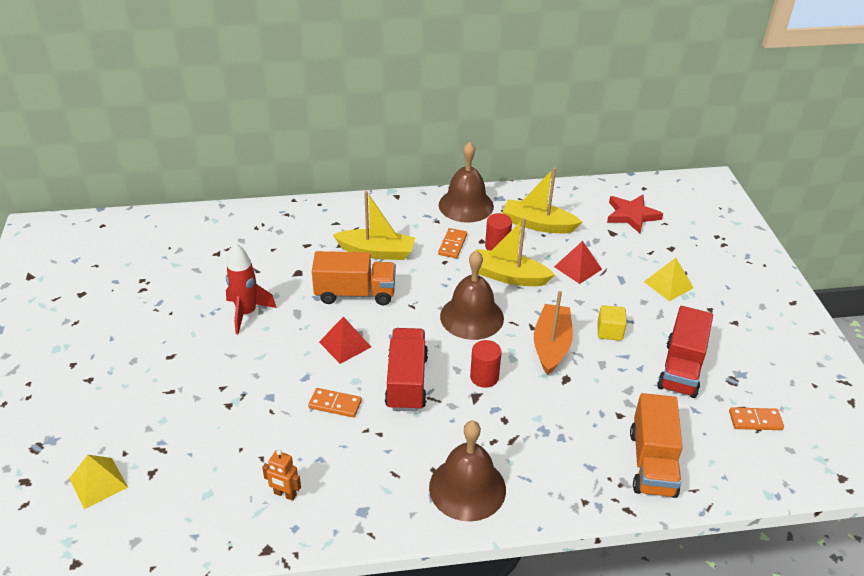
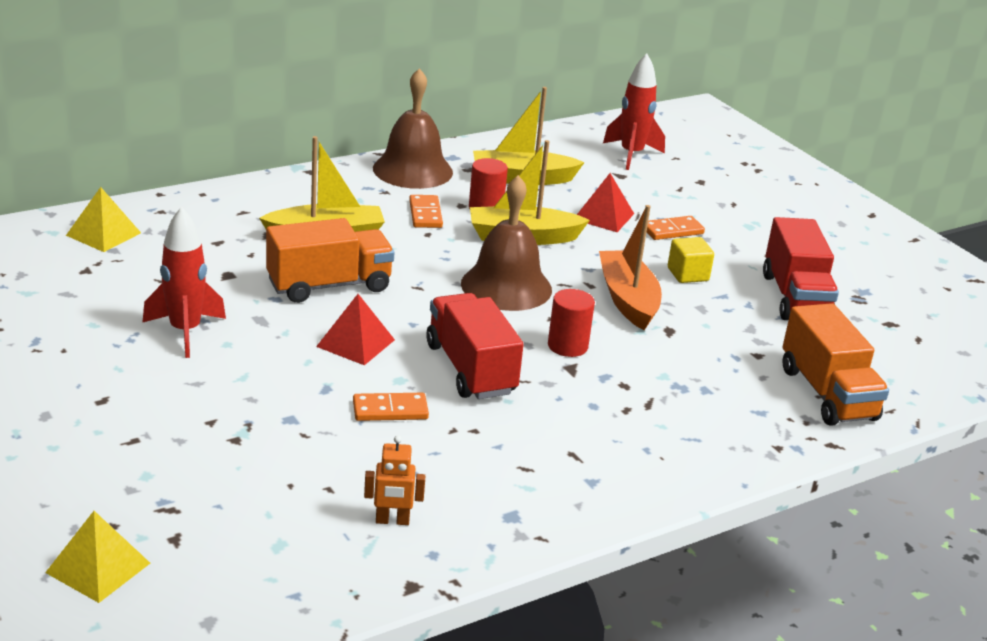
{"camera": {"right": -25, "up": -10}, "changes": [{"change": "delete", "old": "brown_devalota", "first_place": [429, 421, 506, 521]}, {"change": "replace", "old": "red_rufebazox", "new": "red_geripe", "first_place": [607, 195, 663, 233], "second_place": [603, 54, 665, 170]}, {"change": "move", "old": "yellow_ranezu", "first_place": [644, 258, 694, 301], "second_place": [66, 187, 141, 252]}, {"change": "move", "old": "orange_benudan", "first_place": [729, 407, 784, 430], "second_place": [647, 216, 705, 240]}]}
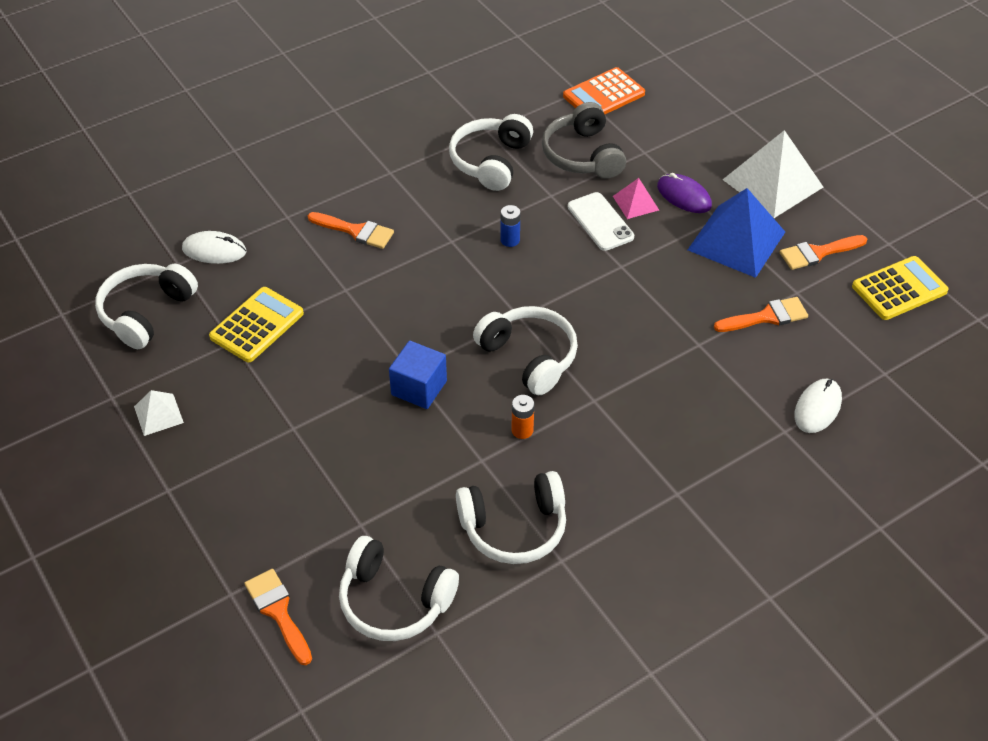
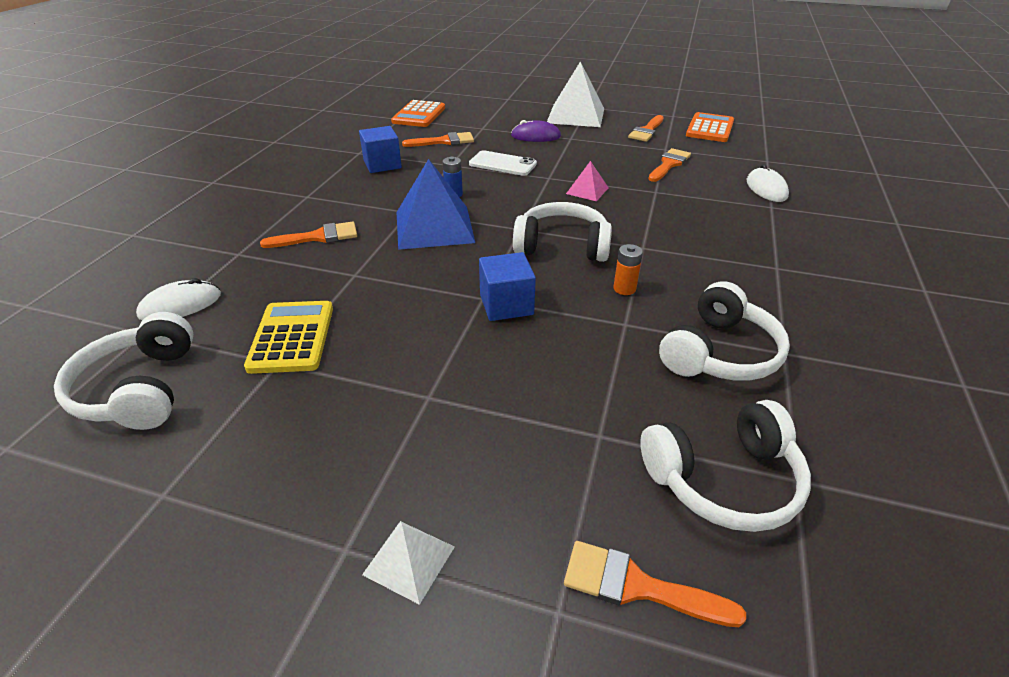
{"camera": {"right": -40, "up": -10}, "changes": [{"change": "move", "old": "white_ranezu", "first_place": [134, 390, 184, 436], "second_place": [362, 521, 455, 605]}, {"change": "replace", "old": "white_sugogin", "new": "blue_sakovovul", "first_place": [449, 114, 533, 191], "second_place": [359, 126, 402, 173]}, {"change": "replace", "old": "grey_sugogin", "new": "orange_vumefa", "first_place": [542, 102, 626, 179], "second_place": [402, 132, 474, 147]}, {"change": "move", "old": "pink_ranezu", "first_place": [613, 178, 659, 219], "second_place": [566, 161, 608, 201]}, {"change": "move", "old": "blue_ranezu", "first_place": [688, 188, 785, 278], "second_place": [397, 159, 475, 250]}, {"change": "recolor", "old": "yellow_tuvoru", "new": "orange_tuvoru", "first_place": [852, 256, 948, 320], "second_place": [686, 112, 734, 142]}]}
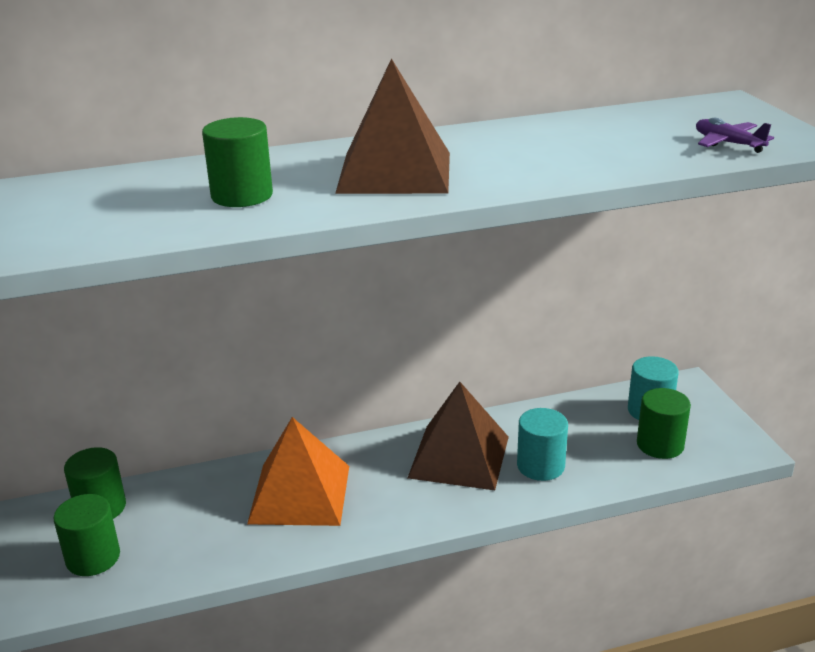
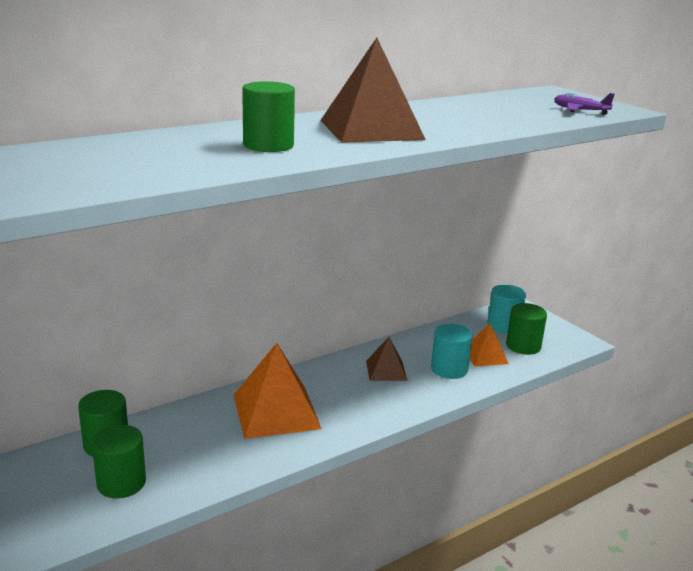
{"camera": {"right": -20, "up": -5}, "changes": [{"change": "resize", "old": "brown_ranezu", "first_place": [408, 382, 509, 490], "second_place": [366, 337, 407, 381], "factor": 0.54}, {"change": "insert", "new": "orange_ranezu", "second_place": [470, 324, 509, 366]}]}
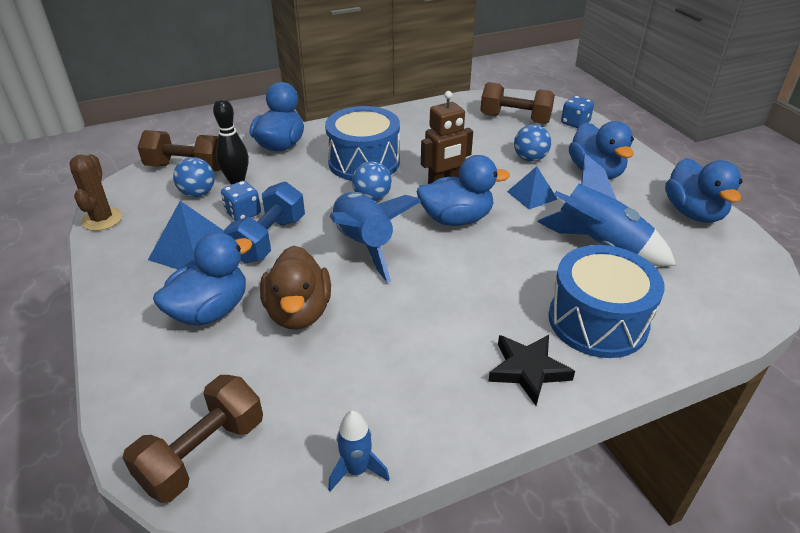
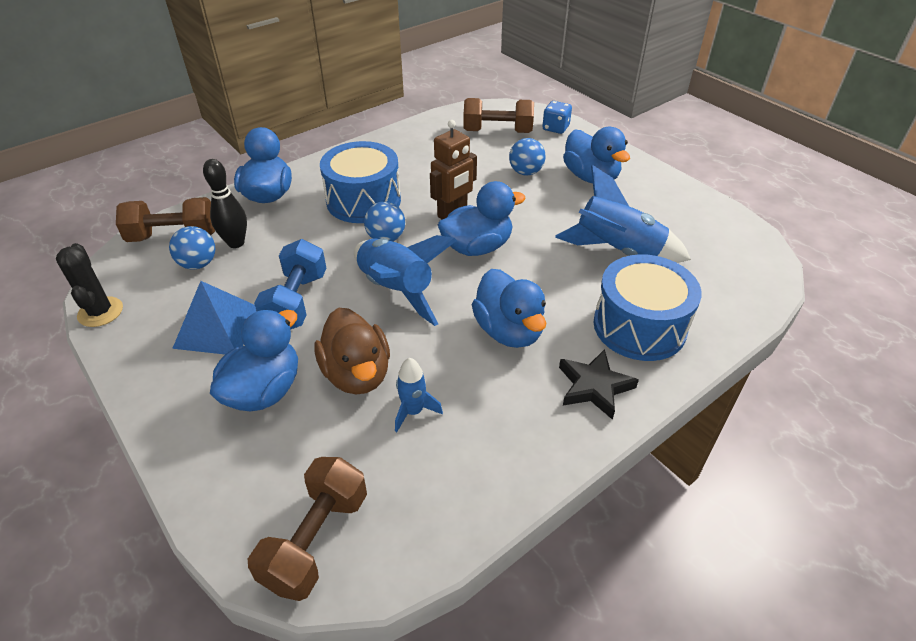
{"camera": {"right": -15, "up": 5}, "changes": [{"change": "recolor", "old": "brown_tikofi", "new": "black_tikofi", "first_place": [69, 154, 122, 231], "second_place": [56, 243, 123, 327]}, {"change": "delete", "old": "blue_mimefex", "first_place": [221, 181, 261, 221]}, {"change": "move", "old": "blue_geripe", "first_place": [328, 411, 390, 491], "second_place": [395, 358, 443, 432]}, {"change": "delete", "old": "blue_ranezu", "first_place": [507, 166, 557, 209]}, {"change": "move", "old": "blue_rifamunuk", "first_place": [665, 158, 742, 223], "second_place": [472, 269, 546, 348]}]}
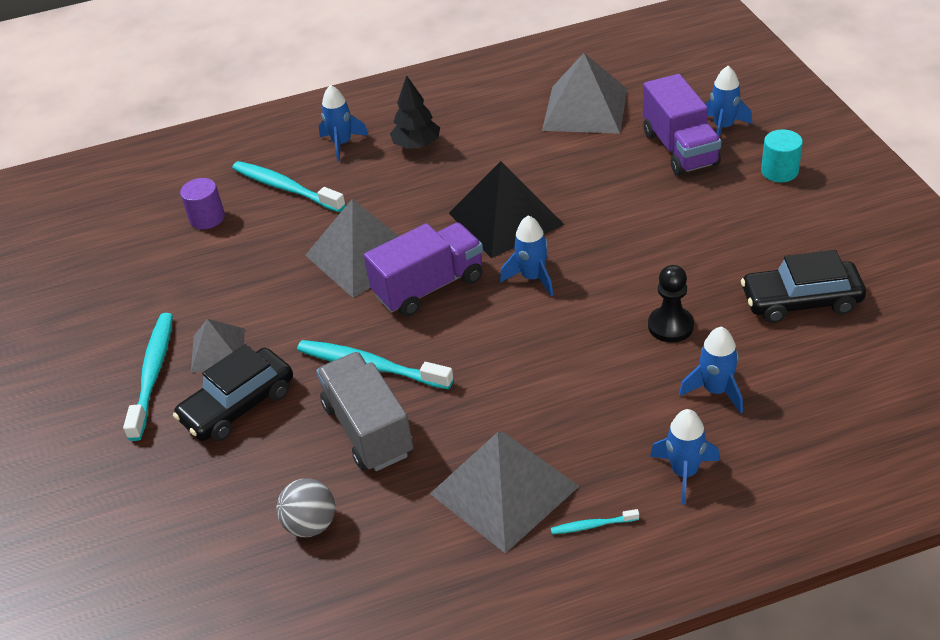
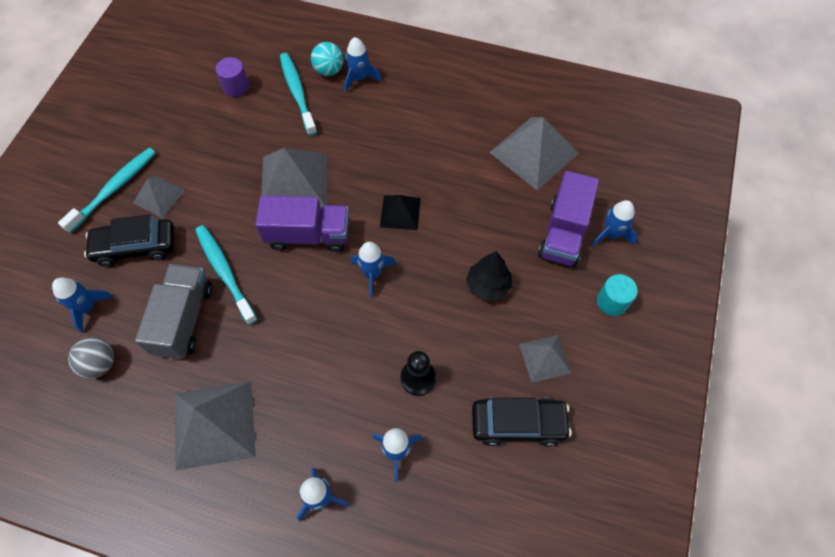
{"camera": {"right": 30, "up": 20}, "changes": [{"change": "move", "old": "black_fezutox", "first_place": [390, 75, 440, 149], "second_place": [466, 251, 512, 301]}, {"change": "resize", "old": "black_ranezu", "first_place": [449, 161, 565, 258], "second_place": [380, 195, 421, 230], "factor": 0.56}, {"change": "delete", "old": "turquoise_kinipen", "first_place": [551, 509, 639, 534]}, {"change": "rotate", "old": "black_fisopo", "first_place": [741, 250, 866, 323], "second_place": [472, 397, 572, 447], "degrees": 150}, {"change": "insert", "new": "blue_geripe", "second_place": [52, 278, 113, 333]}, {"change": "insert", "new": "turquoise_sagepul", "second_place": [311, 42, 343, 76]}, {"change": "insert", "new": "grey_ranezu", "second_place": [519, 335, 572, 383]}]}
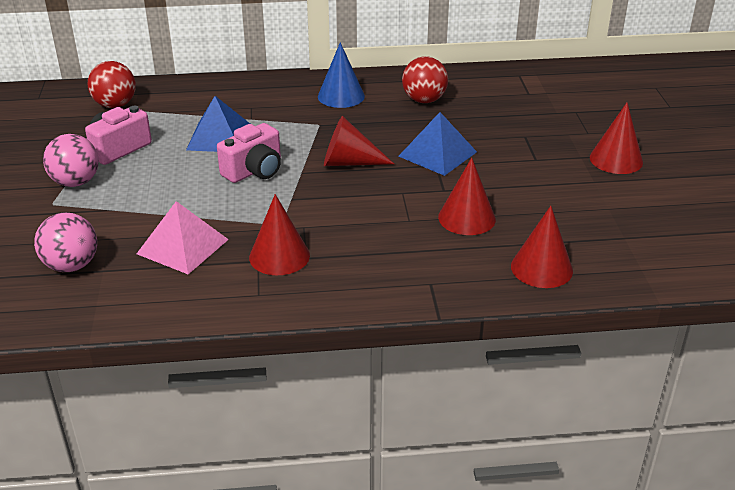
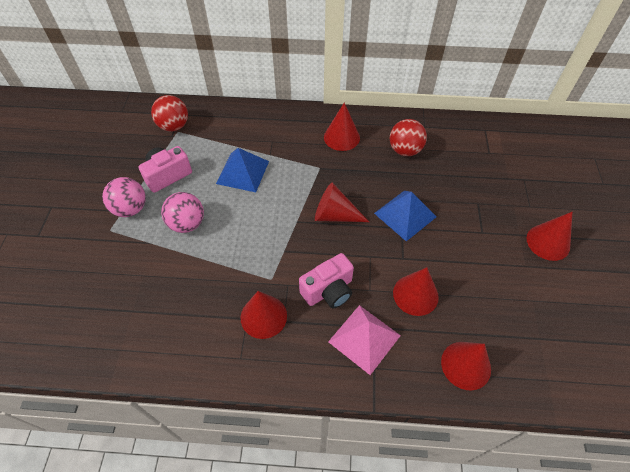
{"camera": {"right": 10, "up": 20}, "changes": [{"change": "move", "old": "pink_sagepul", "first_place": [34, 213, 97, 272], "second_place": [161, 192, 204, 233]}, {"change": "move", "old": "pink_ranezu", "first_place": [137, 201, 229, 274], "second_place": [328, 305, 401, 375]}, {"change": "move", "old": "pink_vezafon", "first_place": [217, 123, 281, 183], "second_place": [299, 253, 354, 309]}, {"change": "recolor", "old": "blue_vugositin", "new": "red_vugositin", "first_place": [318, 42, 365, 108], "second_place": [324, 103, 360, 151]}]}
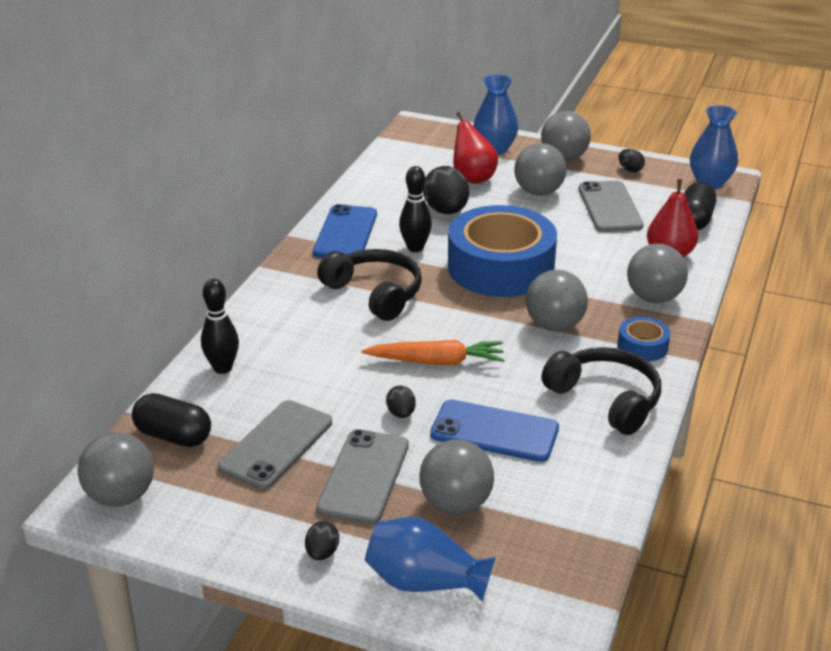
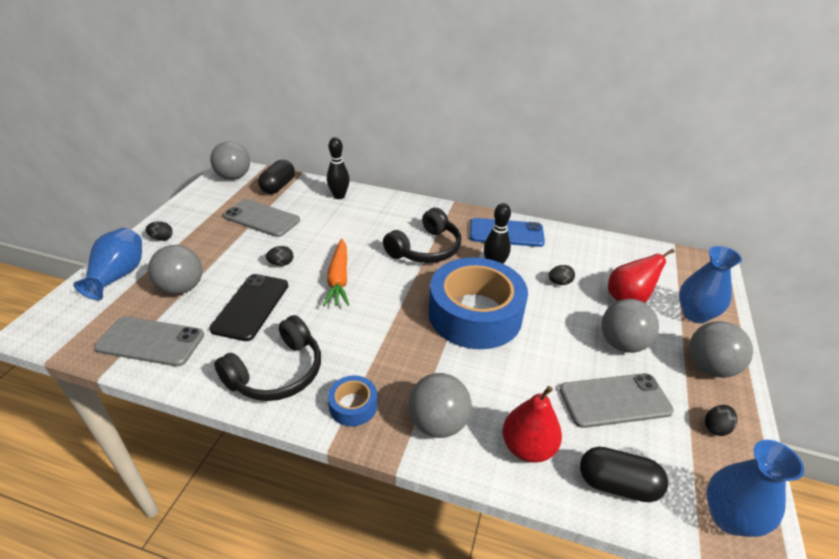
{"camera": {"right": 85, "up": 5}, "changes": [{"change": "move", "old": "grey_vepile", "first_place": [316, 429, 409, 525], "second_place": [94, 316, 204, 366]}, {"change": "resize", "old": "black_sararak", "first_place": [423, 166, 469, 214], "second_place": [549, 265, 575, 285], "factor": 0.51}, {"change": "recolor", "old": "blue_vepile", "new": "black_vepile", "first_place": [430, 400, 559, 462], "second_place": [210, 274, 288, 341]}, {"change": "delete", "old": "grey_sagepul", "first_place": [526, 270, 588, 331]}]}
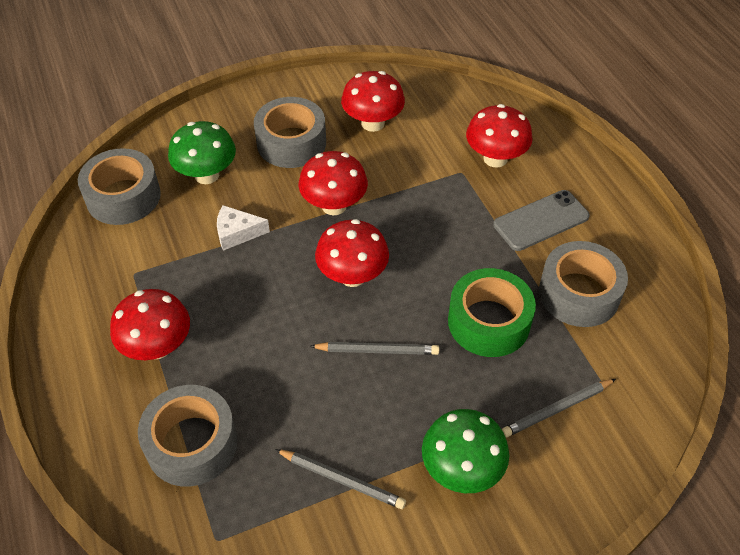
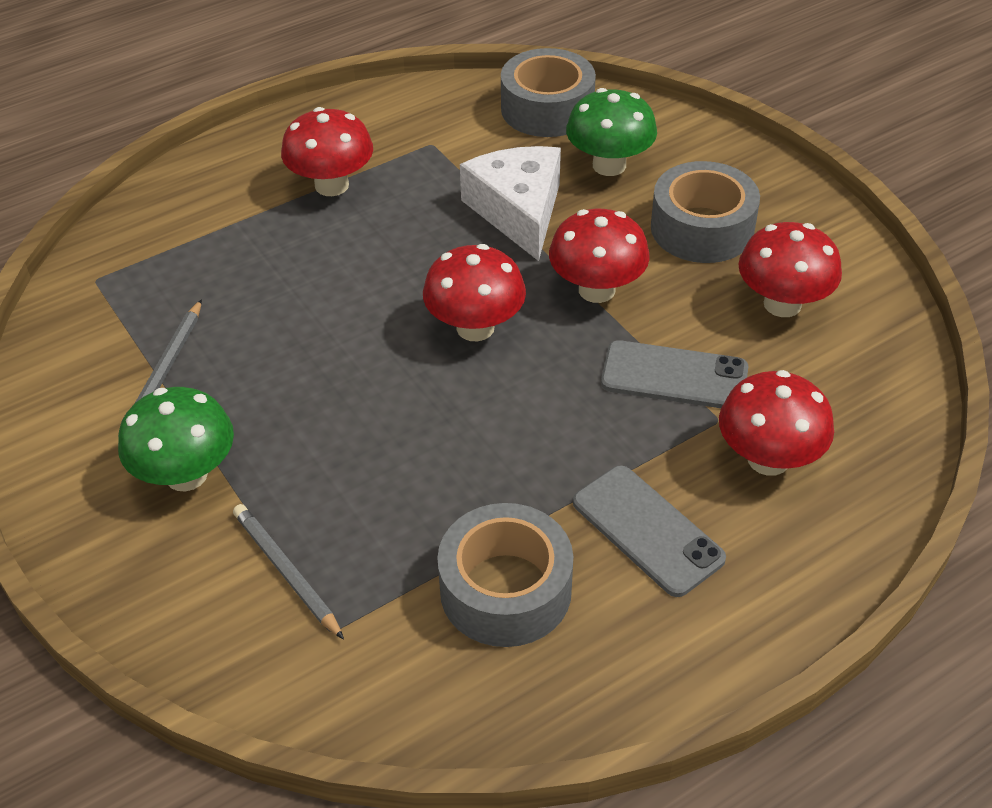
{"camera": {"right": 80, "up": -5}, "changes": [{"change": "delete", "old": "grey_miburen", "first_place": [138, 385, 238, 487]}, {"change": "resize", "old": "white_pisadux", "first_place": [217, 205, 270, 251], "second_place": [460, 146, 561, 261], "factor": 1.79}, {"change": "delete", "old": "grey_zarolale", "first_place": [310, 342, 439, 355]}, {"change": "delete", "old": "green_miburen", "first_place": [448, 268, 536, 357]}, {"change": "insert", "new": "grey_vepile", "second_place": [601, 340, 748, 408]}]}
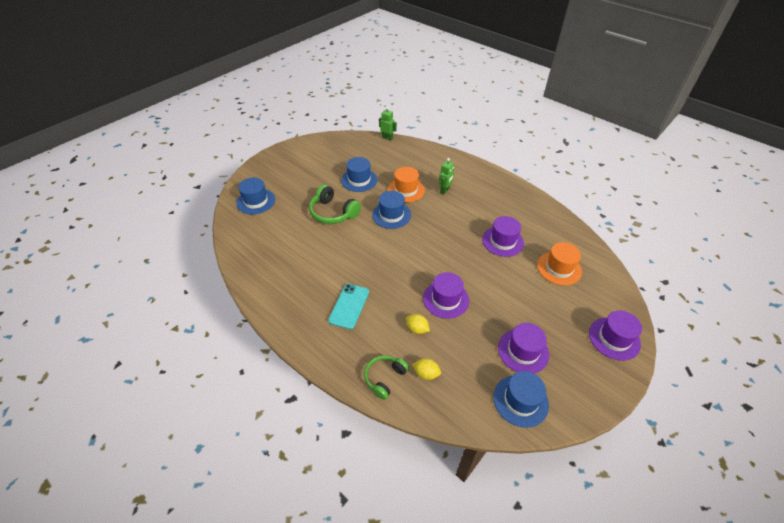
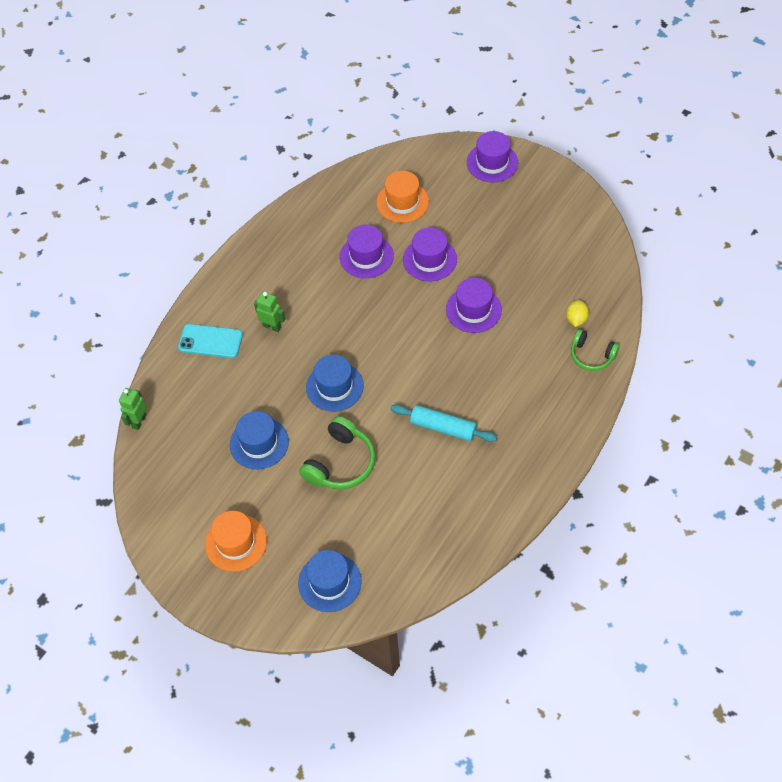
{"camera": {"right": -95, "up": 10}, "changes": [{"change": "move", "old": "turquoise_vepile", "first_place": [328, 284, 369, 329], "second_place": [178, 324, 243, 358]}, {"change": "move", "old": "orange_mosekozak", "first_place": [388, 167, 425, 203], "second_place": [205, 511, 267, 572]}, {"change": "delete", "old": "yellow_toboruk", "first_place": [406, 314, 430, 334]}, {"change": "delete", "old": "blue_mosekozak", "first_place": [493, 371, 549, 428]}, {"change": "move", "old": "purple_mosekozak", "first_place": [498, 323, 549, 373], "second_place": [403, 228, 457, 282]}, {"change": "insert", "new": "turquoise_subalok", "second_place": [391, 404, 497, 442]}]}
